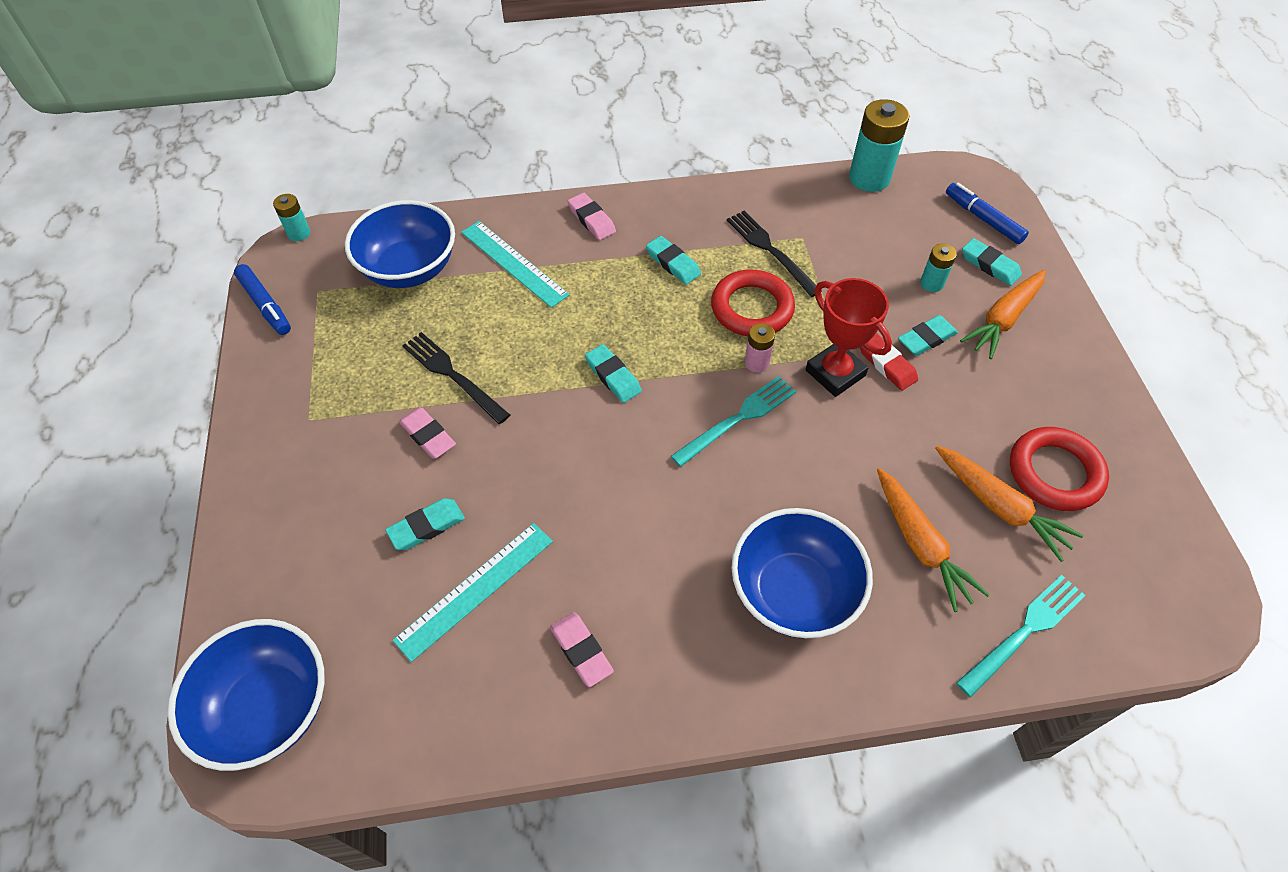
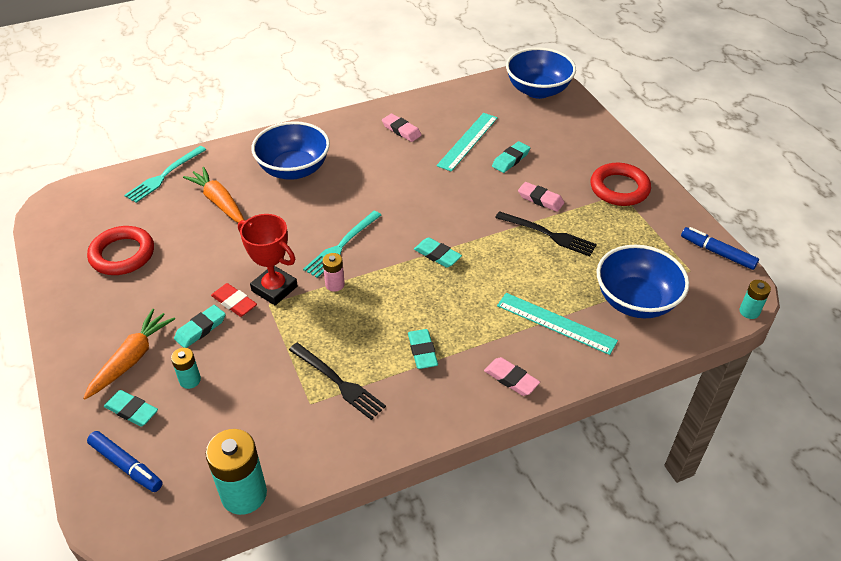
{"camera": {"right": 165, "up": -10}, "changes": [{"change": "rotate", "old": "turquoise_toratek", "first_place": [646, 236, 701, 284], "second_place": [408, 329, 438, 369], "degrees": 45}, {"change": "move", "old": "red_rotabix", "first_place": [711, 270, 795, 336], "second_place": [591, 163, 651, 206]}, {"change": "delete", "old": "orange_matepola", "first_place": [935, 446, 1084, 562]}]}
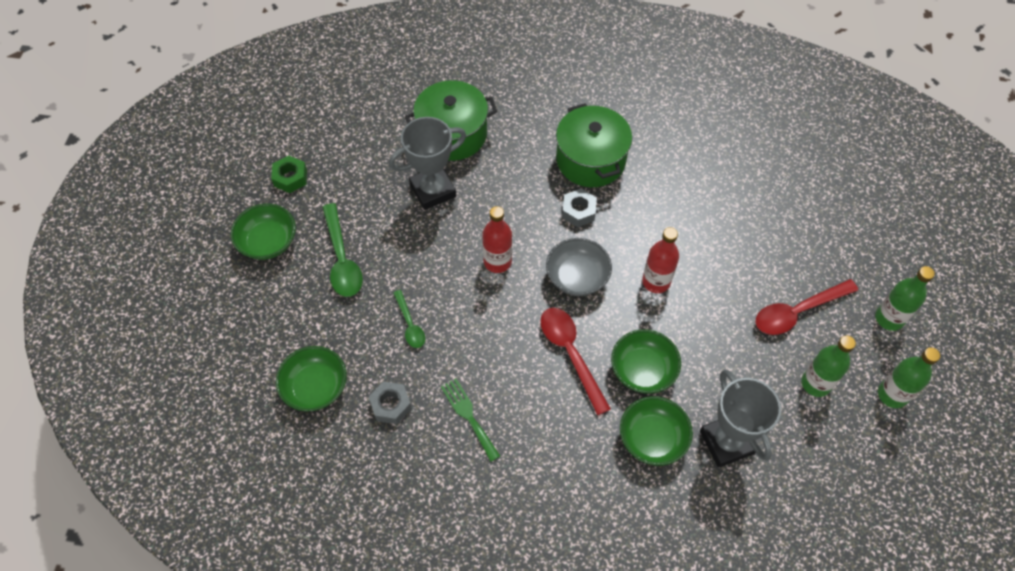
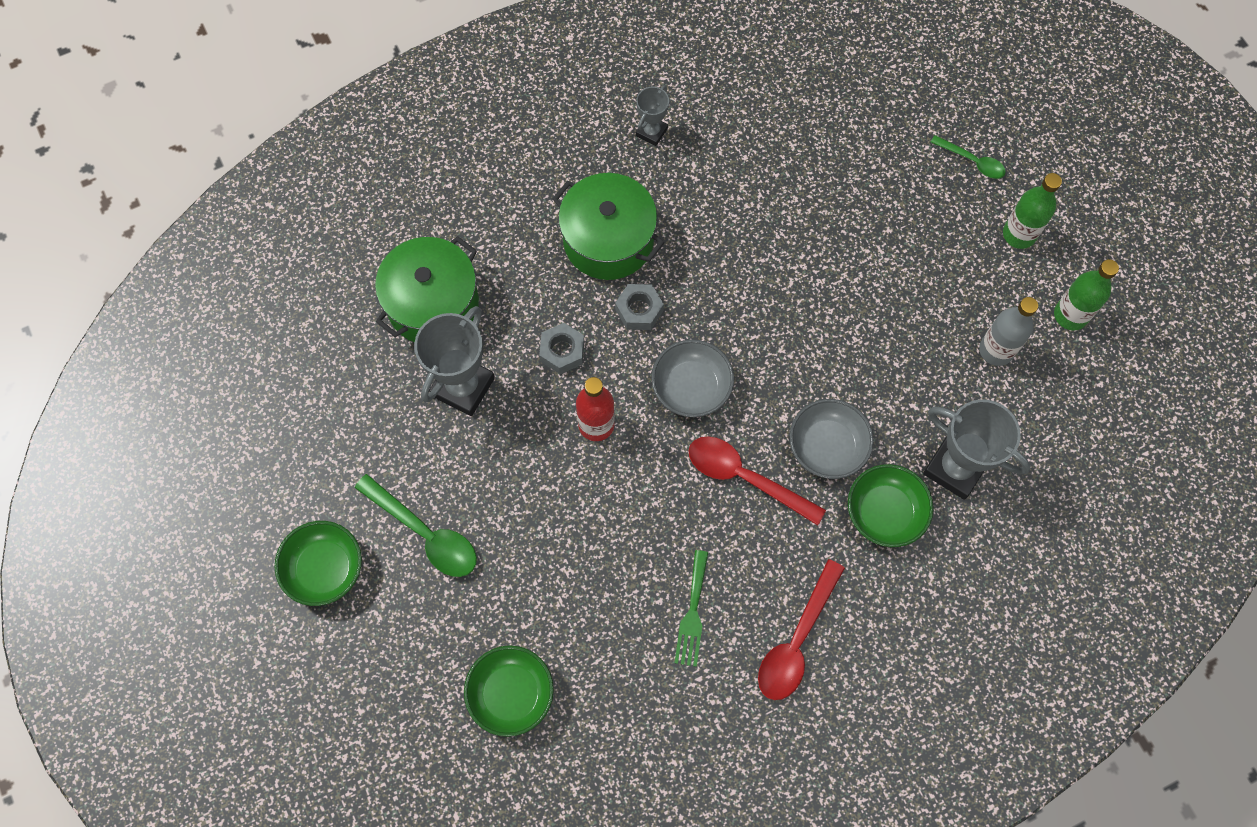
{"camera": {"right": -35, "up": 10}, "changes": [{"change": "delete", "old": "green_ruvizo", "first_place": [271, 155, 307, 193]}, {"change": "move", "old": "grey_ruvizo", "first_place": [369, 381, 412, 424], "second_place": [539, 323, 584, 374]}, {"change": "move", "old": "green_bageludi", "first_place": [393, 290, 425, 348], "second_place": [931, 135, 1006, 179]}, {"change": "rotate", "old": "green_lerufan", "first_place": [441, 378, 500, 462], "second_place": [675, 550, 708, 667], "degrees": -105}, {"change": "recolor", "old": "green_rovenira", "new": "grey_rovenira", "first_place": [611, 329, 681, 394], "second_place": [790, 399, 874, 479]}, {"change": "delete", "old": "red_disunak", "first_place": [642, 227, 679, 293]}, {"change": "move", "old": "red_bageludi", "first_place": [756, 279, 858, 335], "second_place": [758, 559, 845, 700]}, {"change": "recolor", "old": "green_disunak", "new": "grey_disunak", "first_place": [801, 335, 856, 397], "second_place": [979, 297, 1038, 366]}, {"change": "insert", "new": "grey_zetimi", "second_place": [636, 85, 669, 146]}]}
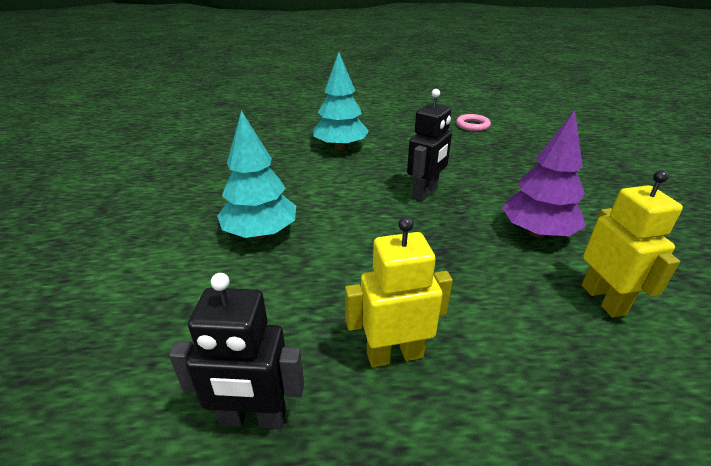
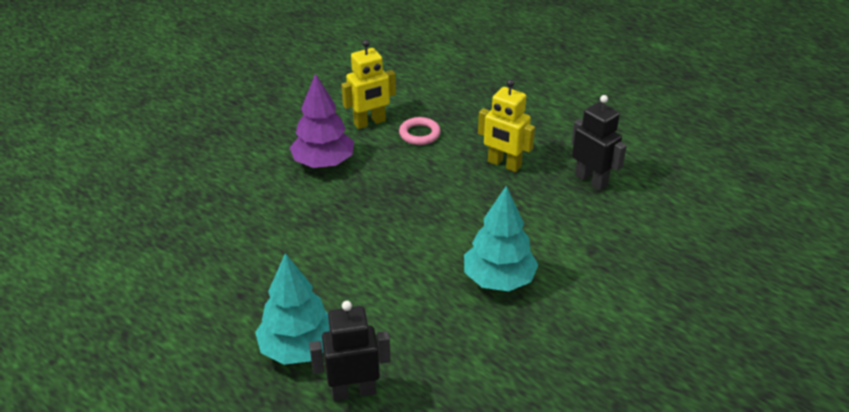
{"camera": {"right": -135, "up": 5}, "changes": [{"change": "move", "old": "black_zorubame", "first_place": [407, 89, 452, 201], "second_place": [309, 301, 390, 401]}, {"change": "move", "old": "pink_rotabix", "first_place": [456, 114, 491, 131], "second_place": [399, 117, 441, 145]}, {"change": "rotate", "old": "yellow_zorubame", "first_place": [582, 170, 683, 318], "second_place": [341, 40, 396, 129], "degrees": -150}]}
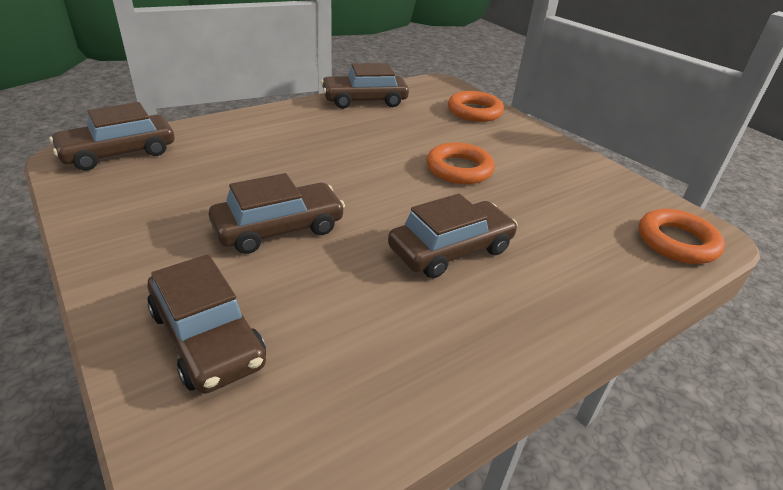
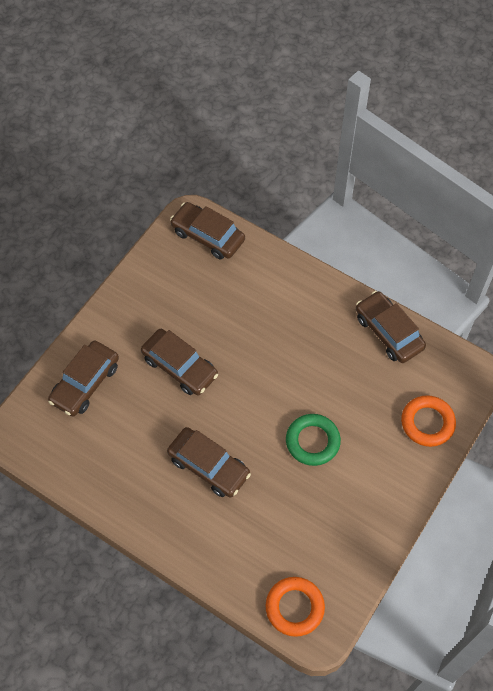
{"camera": {"right": 70, "up": 25}, "changes": [{"change": "recolor", "old": "orange_rotabix", "new": "green_rotabix", "first_place": [426, 142, 495, 184], "second_place": [286, 414, 341, 466]}]}
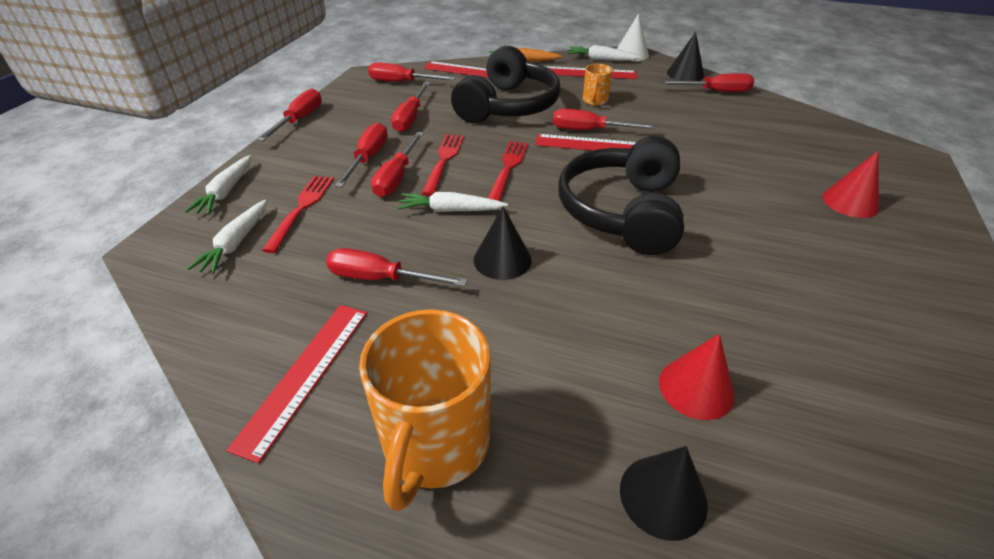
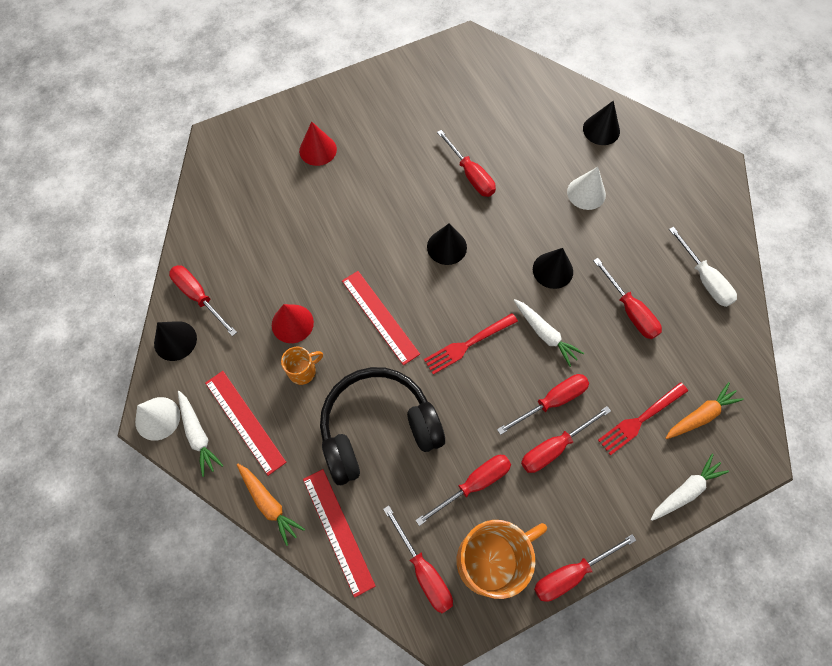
{"camera": {"right": -135, "up": 25}, "changes": [{"change": "recolor", "old": "white_matepola", "new": "orange_matepola", "first_place": [187, 200, 267, 274], "second_place": [666, 382, 744, 439]}, {"change": "replace", "old": "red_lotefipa", "new": "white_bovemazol", "first_place": [226, 305, 367, 463], "second_place": [669, 227, 737, 307]}, {"change": "move", "old": "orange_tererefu", "first_place": [359, 309, 491, 511], "second_place": [457, 520, 547, 599]}, {"change": "delete", "old": "red_lerufan", "first_place": [422, 134, 464, 196]}, {"change": "move", "old": "red_bovemazol", "first_place": [553, 109, 657, 130], "second_place": [437, 130, 496, 197]}, {"change": "replace", "old": "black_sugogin", "new": "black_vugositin", "first_place": [558, 136, 684, 255], "second_place": [427, 223, 467, 265]}, {"change": "move", "old": "red_vugositin", "first_place": [659, 334, 735, 420], "second_place": [272, 304, 314, 343]}, {"change": "insert", "new": "white_vugositin", "second_place": [567, 167, 606, 210]}]}
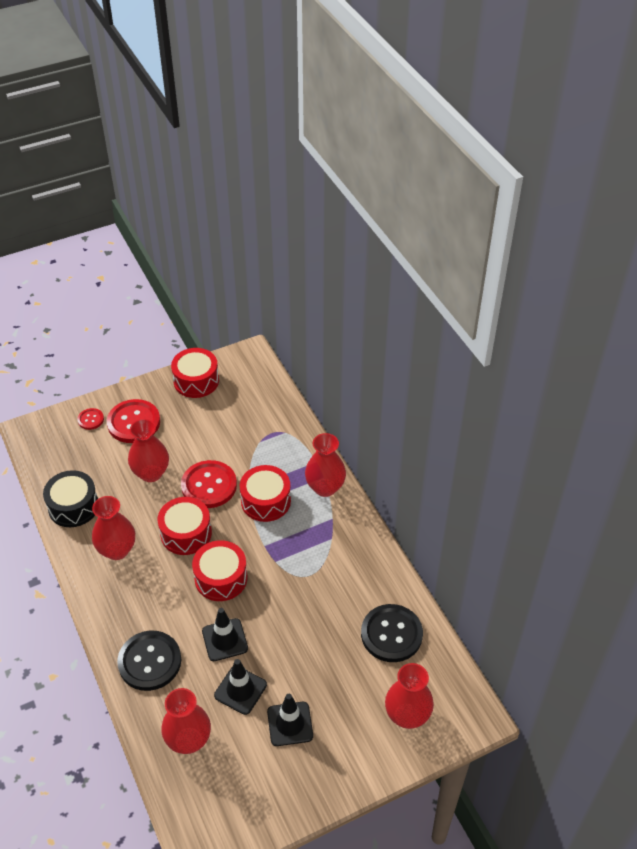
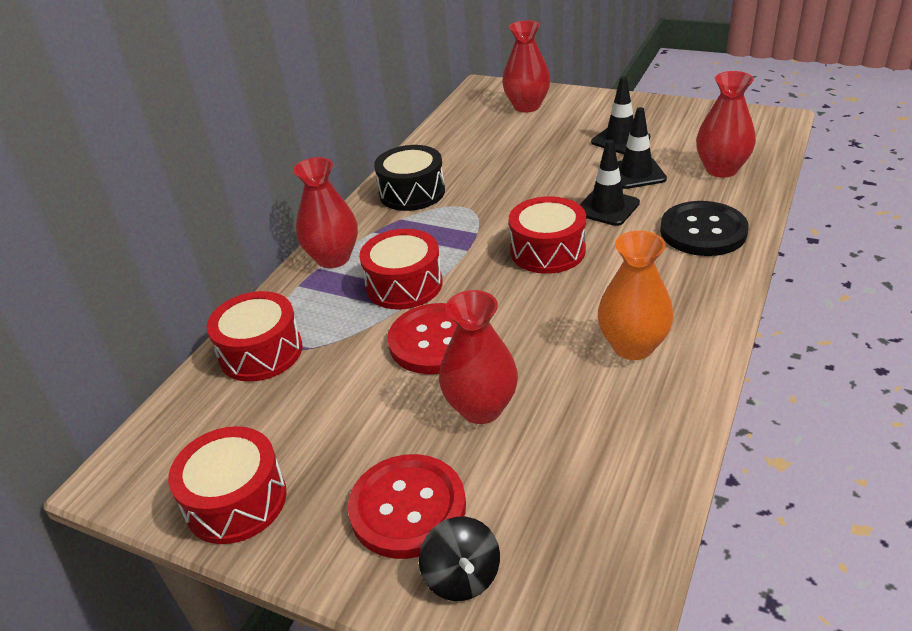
{"camera": {"right": -125, "up": -10}, "changes": [{"change": "move", "old": "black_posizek", "first_place": [43, 470, 98, 527], "second_place": [374, 145, 445, 211]}, {"change": "replace", "old": "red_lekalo", "new": "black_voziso", "first_place": [77, 408, 104, 430], "second_place": [419, 517, 500, 601]}, {"change": "recolor", "old": "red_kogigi", "new": "orange_kogigi", "first_place": [92, 496, 135, 560], "second_place": [598, 231, 674, 360]}, {"change": "move", "old": "red_posizek", "first_place": [158, 497, 212, 555], "second_place": [207, 291, 302, 382]}, {"change": "delete", "old": "black_lekalo", "first_place": [361, 604, 423, 662]}]}
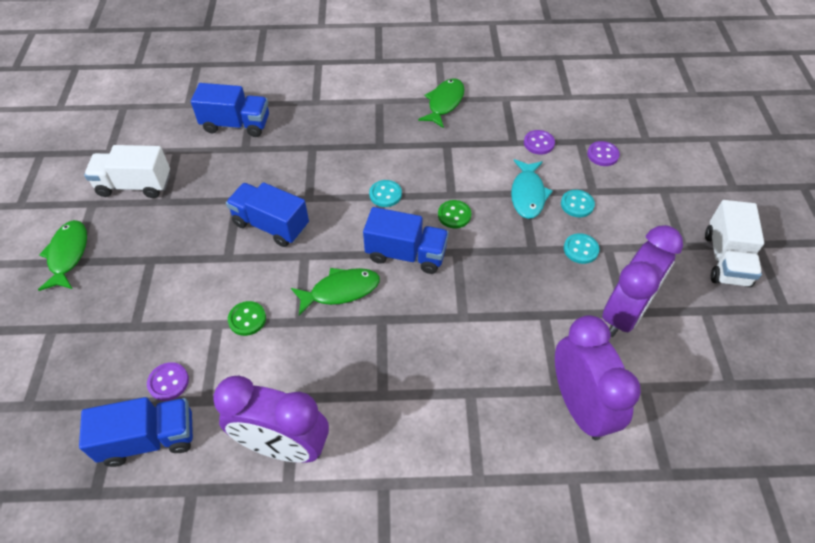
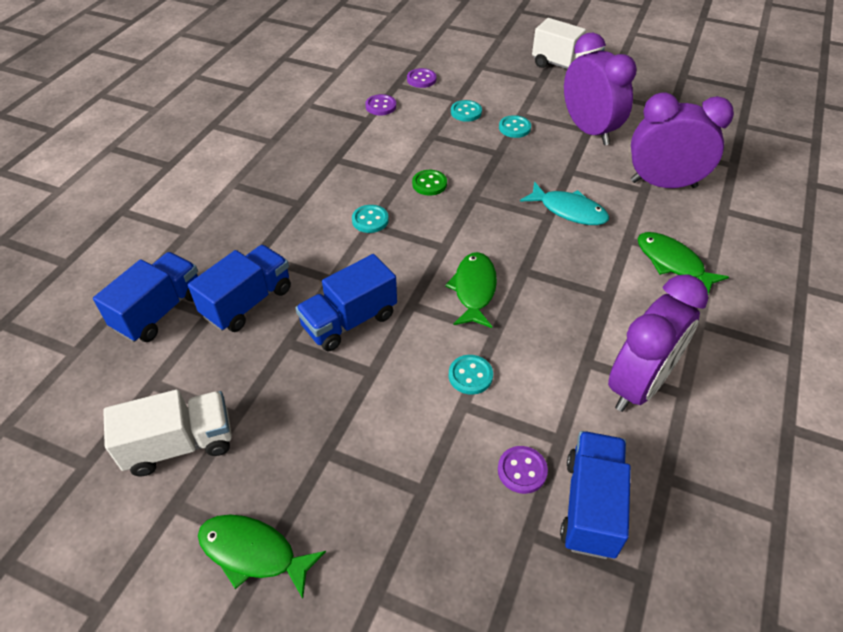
{"camera": {"right": -65, "up": -5}, "changes": [{"change": "rotate", "old": "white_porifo", "first_place": [84, 145, 170, 198], "second_place": [103, 390, 232, 476], "degrees": -135}, {"change": "recolor", "old": "green_lekalo", "new": "turquoise_lekalo", "first_place": [228, 301, 266, 336], "second_place": [449, 355, 493, 395]}, {"change": "move", "old": "blue_porifo", "first_place": [363, 207, 449, 274], "second_place": [188, 245, 291, 332]}, {"change": "move", "old": "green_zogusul", "first_place": [418, 78, 465, 128], "second_place": [638, 232, 729, 294]}, {"change": "move", "old": "turquoise_zogusul", "first_place": [511, 159, 553, 219], "second_place": [520, 182, 609, 225]}]}
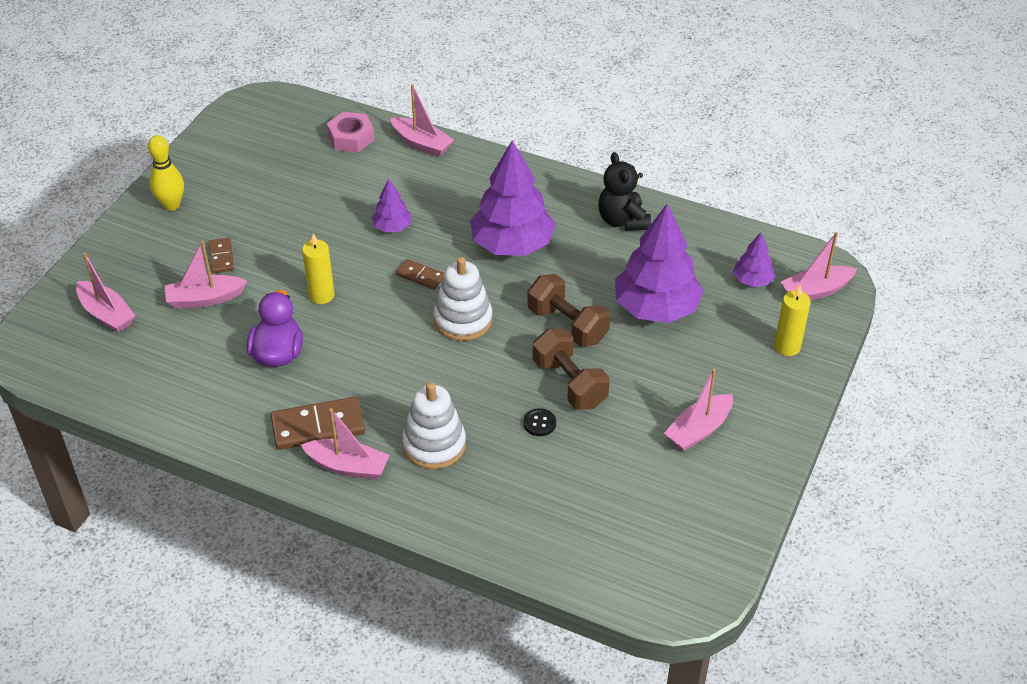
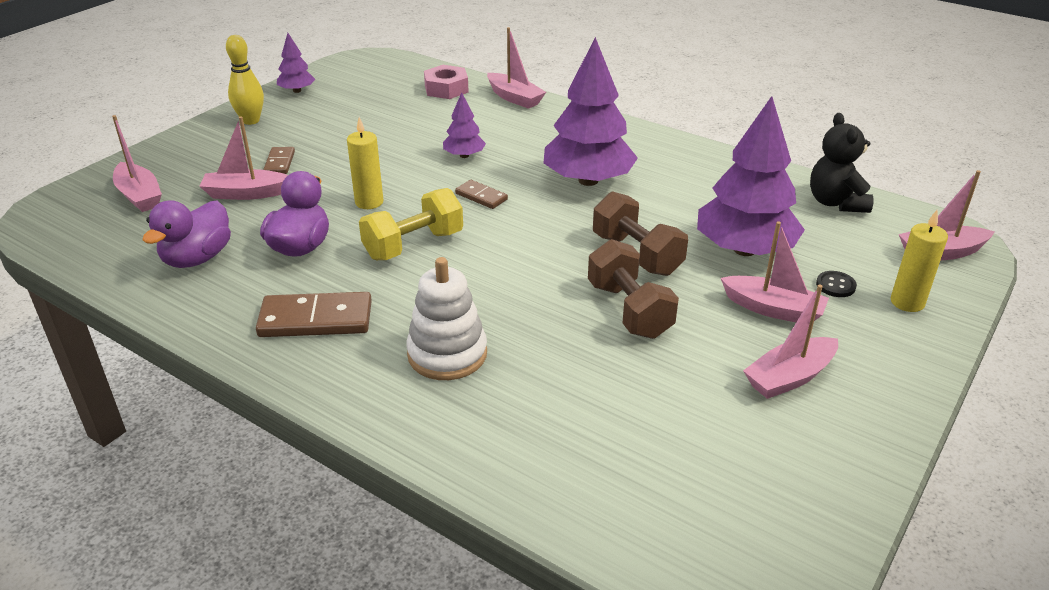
{"camera": {"right": 10, "up": -10}, "changes": [{"change": "move", "old": "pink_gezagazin", "first_place": [301, 408, 390, 480], "second_place": [721, 221, 829, 322]}, {"change": "delete", "old": "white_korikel", "first_place": [434, 257, 492, 341]}, {"change": "move", "old": "black_lekalo", "first_place": [523, 408, 556, 436], "second_place": [816, 271, 857, 297]}, {"change": "move", "old": "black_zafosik", "first_place": [598, 152, 651, 231], "second_place": [810, 113, 874, 213]}, {"change": "move", "old": "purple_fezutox", "first_place": [733, 232, 775, 287], "second_place": [277, 33, 315, 93]}, {"change": "insert", "new": "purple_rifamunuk", "second_place": [142, 200, 231, 268]}, {"change": "insert", "new": "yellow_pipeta", "second_place": [359, 188, 463, 260]}]}
